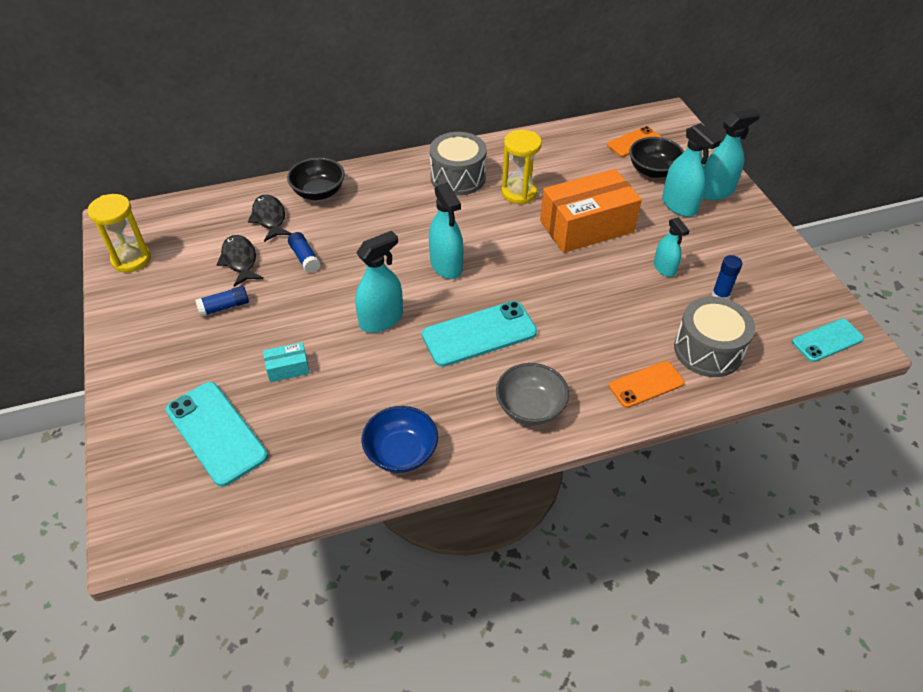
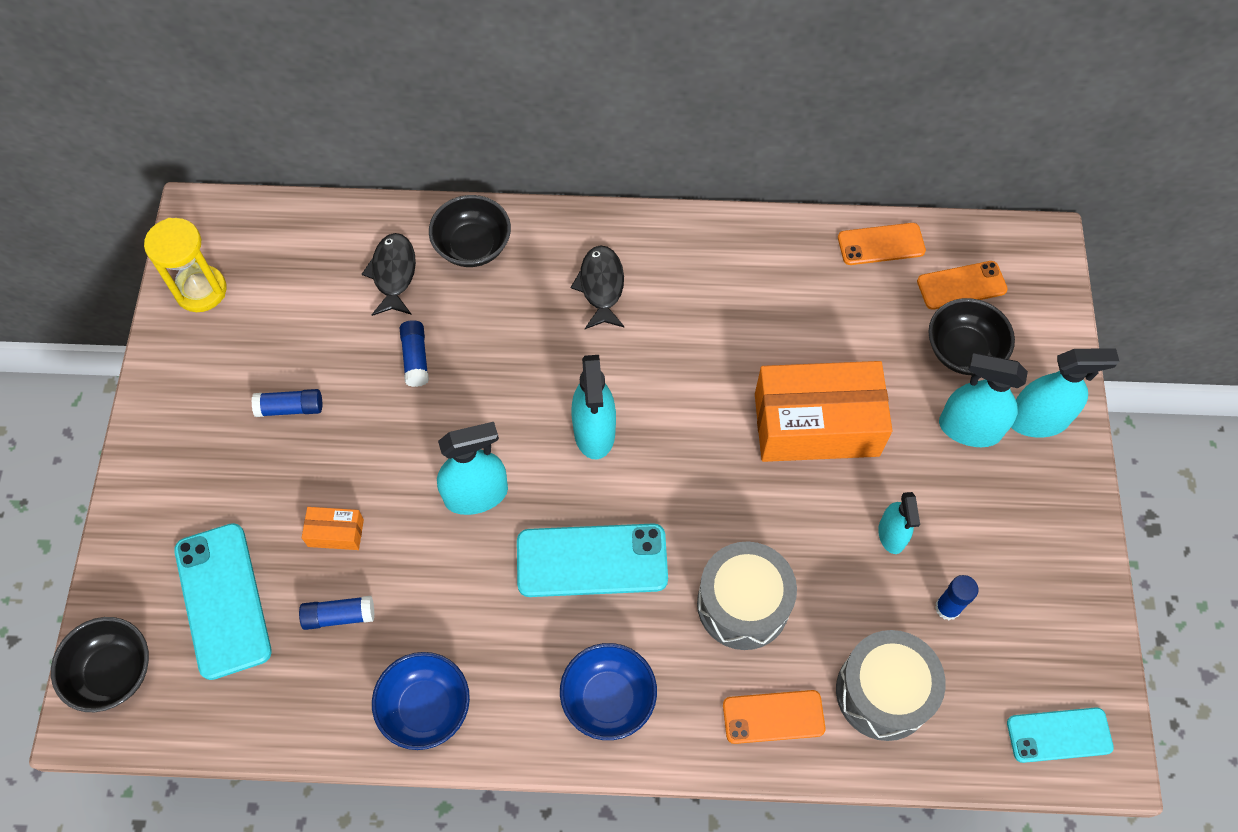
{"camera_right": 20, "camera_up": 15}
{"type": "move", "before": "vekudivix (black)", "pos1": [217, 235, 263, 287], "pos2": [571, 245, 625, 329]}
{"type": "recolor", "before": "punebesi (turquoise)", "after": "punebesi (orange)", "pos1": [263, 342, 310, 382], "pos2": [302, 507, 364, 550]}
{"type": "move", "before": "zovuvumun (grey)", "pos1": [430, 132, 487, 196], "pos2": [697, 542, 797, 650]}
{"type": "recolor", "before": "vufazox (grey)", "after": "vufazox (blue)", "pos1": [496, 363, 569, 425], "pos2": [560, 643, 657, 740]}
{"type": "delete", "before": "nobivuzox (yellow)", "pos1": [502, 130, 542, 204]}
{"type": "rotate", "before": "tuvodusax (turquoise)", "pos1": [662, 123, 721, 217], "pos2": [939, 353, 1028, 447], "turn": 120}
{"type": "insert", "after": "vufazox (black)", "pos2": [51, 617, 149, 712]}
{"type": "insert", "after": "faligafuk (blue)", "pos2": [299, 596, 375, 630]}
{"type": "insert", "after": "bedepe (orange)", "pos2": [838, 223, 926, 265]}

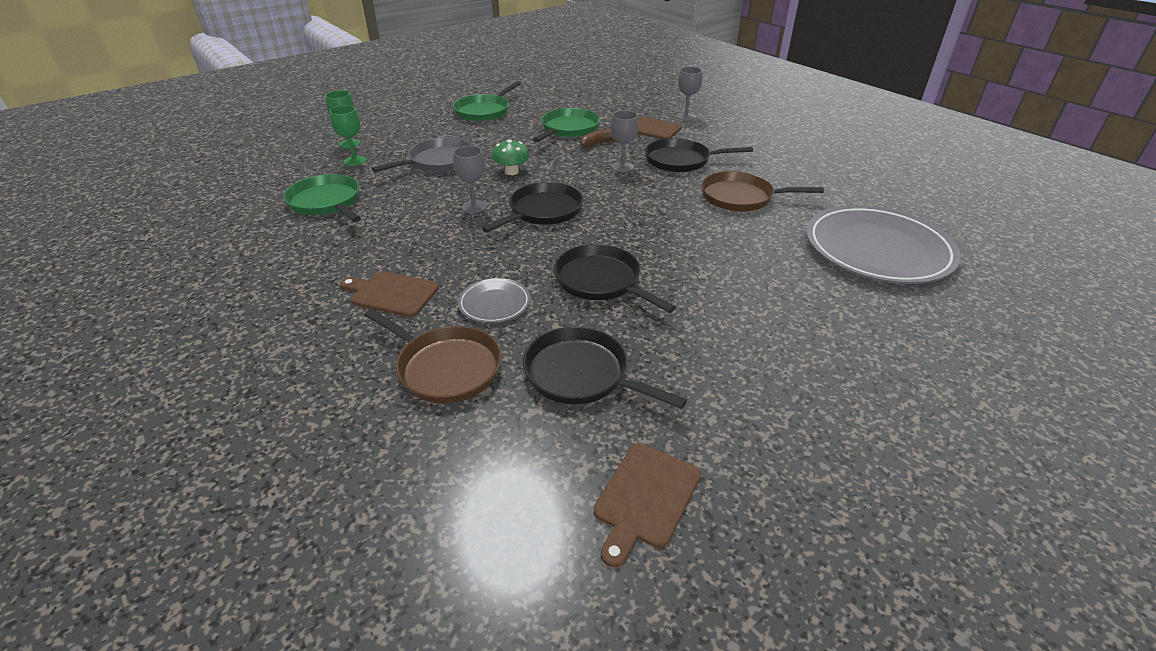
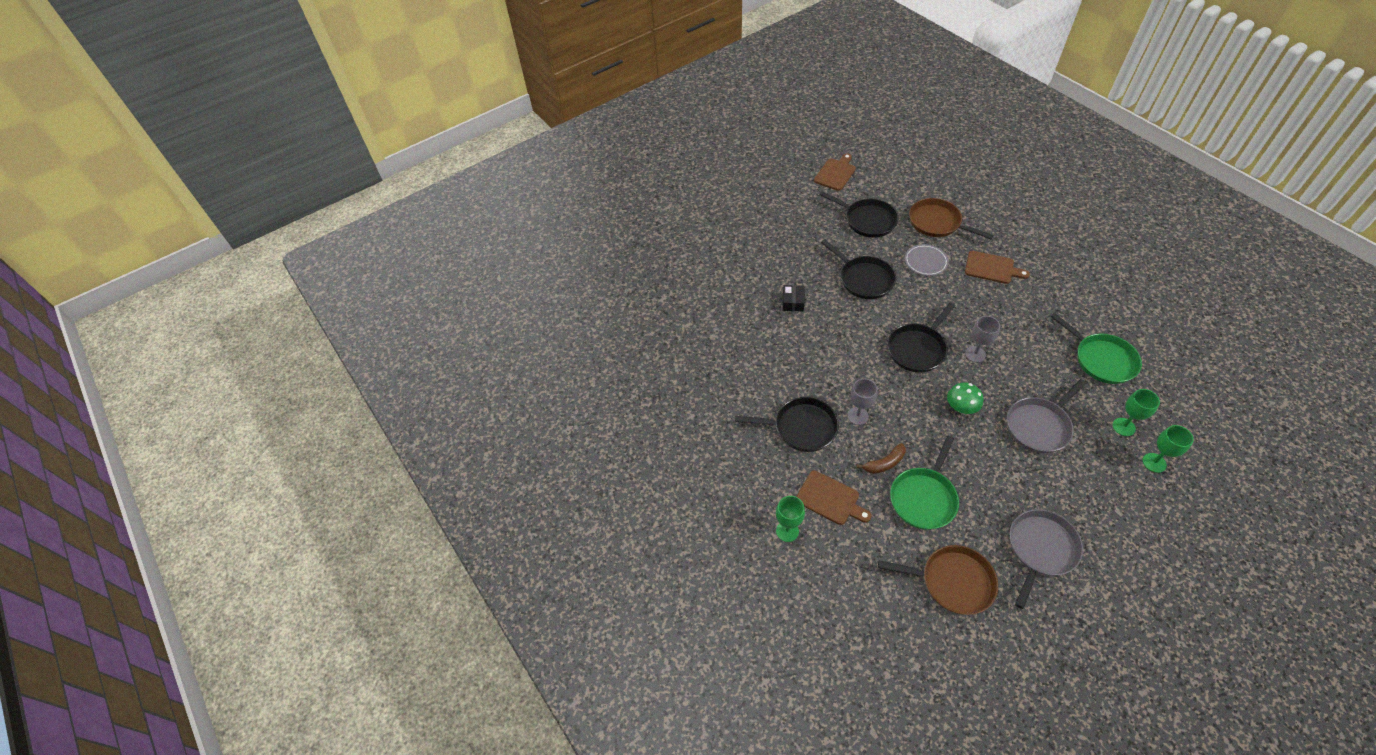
{"camera_right": -175, "camera_up": 15}
{"type": "recolor", "before": "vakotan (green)", "after": "vakotan (grey)", "pos1": [453, 81, 521, 121], "pos2": [1010, 509, 1083, 609]}
{"type": "recolor", "before": "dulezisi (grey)", "after": "dulezisi (green)", "pos1": [676, 67, 702, 121], "pos2": [776, 496, 805, 542]}
{"type": "move", "before": "vakotan (brown)", "pos1": [701, 171, 824, 212], "pos2": [878, 545, 998, 615]}
{"type": "delete", "before": "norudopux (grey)", "pos1": [806, 205, 961, 284]}
{"type": "insert", "after": "punebesi (black)", "pos2": [783, 285, 805, 311]}

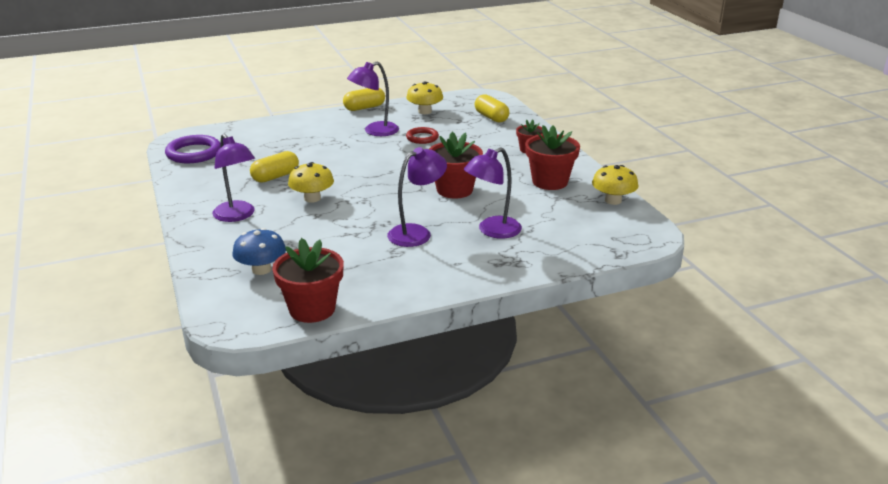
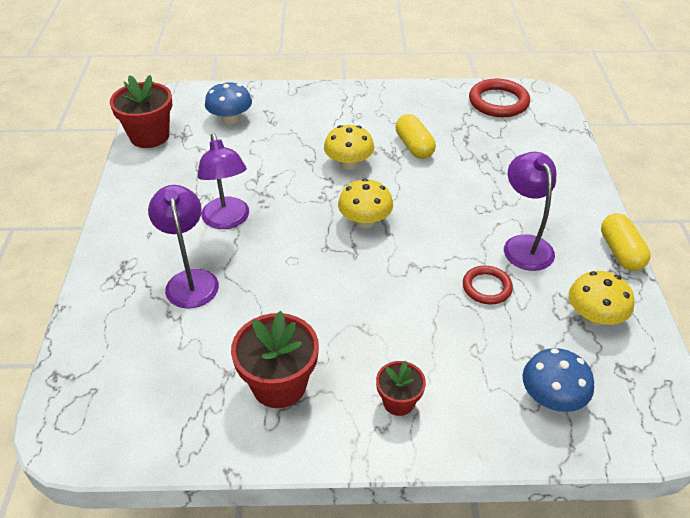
{"camera_right": 110, "camera_up": 15}
{"type": "recolor", "before": "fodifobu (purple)", "after": "fodifobu (red)", "pos1": [165, 135, 221, 163], "pos2": [469, 79, 530, 117]}
{"type": "delete", "before": "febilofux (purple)", "pos1": [212, 134, 255, 222]}
{"type": "delete", "before": "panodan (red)", "pos1": [429, 132, 483, 198]}
{"type": "replace", "before": "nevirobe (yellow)", "after": "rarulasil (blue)", "pos1": [475, 94, 509, 123], "pos2": [522, 348, 594, 412]}
{"type": "move", "before": "rarulasil (yellow)", "pos1": [592, 165, 638, 205], "pos2": [338, 179, 393, 228]}

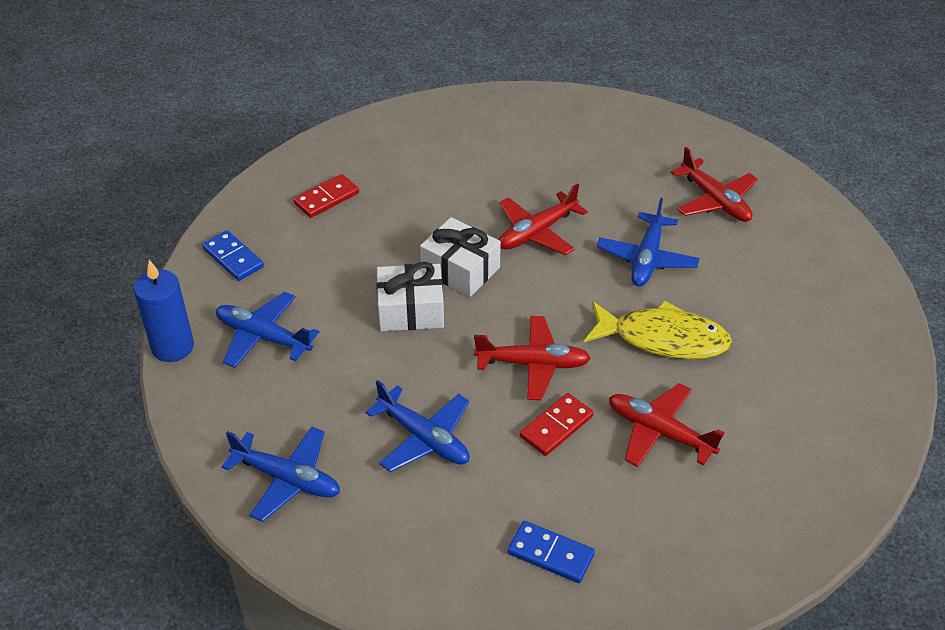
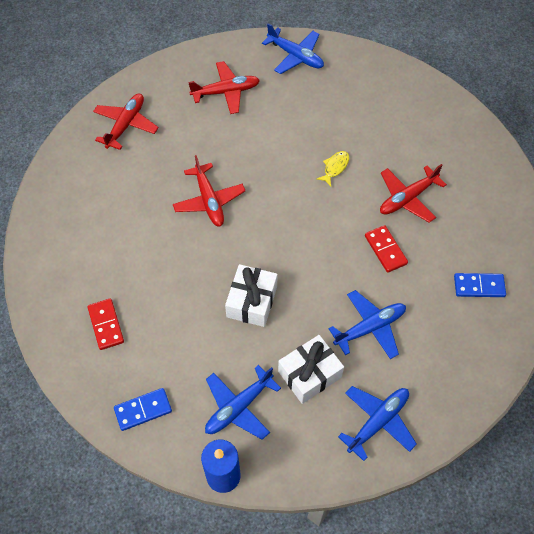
{"camera_right": -70, "camera_up": 15}
{"type": "move", "before": "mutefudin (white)", "pos1": [420, 217, 501, 297], "pos2": [278, 335, 344, 404]}
{"type": "move", "before": "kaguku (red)", "pos1": [474, 316, 591, 400], "pos2": [93, 94, 159, 150]}
{"type": "rotate", "before": "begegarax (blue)", "pos1": [508, 521, 595, 583], "pos2": [454, 273, 506, 297], "turn": 45}
{"type": "resize", "before": "vekudivix (yellow)", "pos1": [584, 300, 732, 359], "pos2": [317, 151, 349, 186], "scale": 0.47}
{"type": "move", "before": "kaguku (blue)", "pos1": [597, 198, 700, 287], "pos2": [262, 23, 324, 74]}

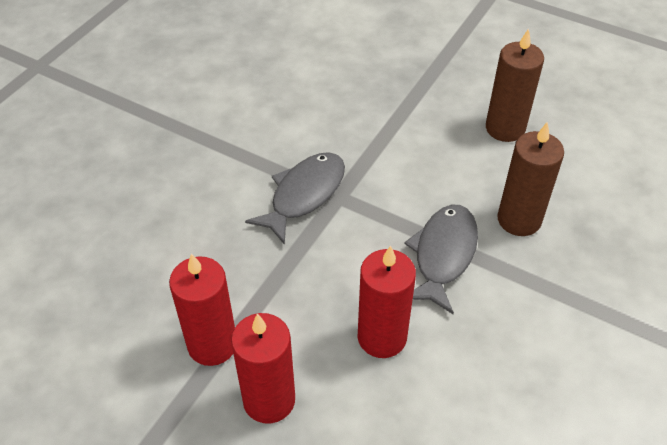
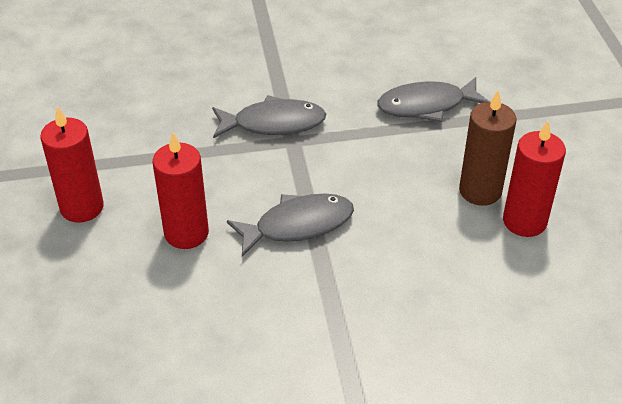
{"camera_right": 50, "camera_up": -5}
{"type": "move", "before": "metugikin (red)", "pos1": [169, 253, 235, 366], "pos2": [503, 121, 566, 237]}
{"type": "delete", "before": "metugikin (brown)", "pos1": [497, 121, 564, 236]}
{"type": "insert", "after": "vekudivix (grey)", "pos2": [377, 77, 490, 122]}

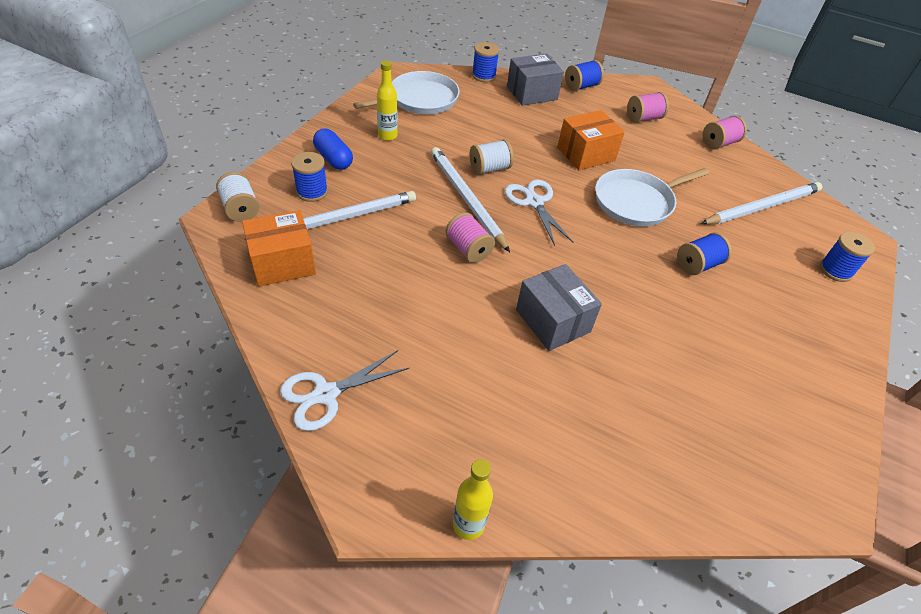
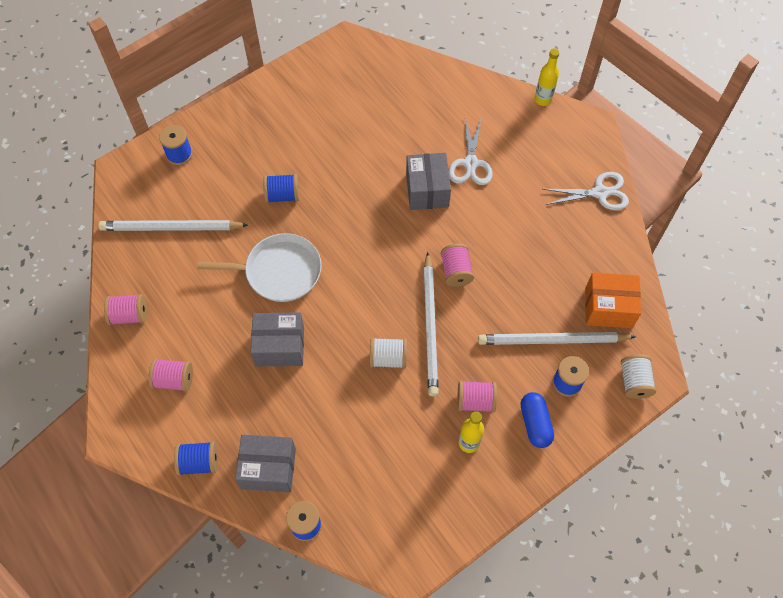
{"camera_right": -150, "camera_up": 15}
{"type": "delete", "before": "vakotan (white)", "pos1": [353, 71, 459, 114]}
{"type": "move", "before": "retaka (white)", "pos1": [505, 179, 573, 246], "pos2": [449, 117, 493, 185]}
{"type": "recolor", "before": "punebesi (orange)", "after": "punebesi (grey)", "pos1": [557, 110, 625, 170], "pos2": [251, 313, 304, 367]}
{"type": "insert", "after": "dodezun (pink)", "pos2": [457, 381, 497, 413]}

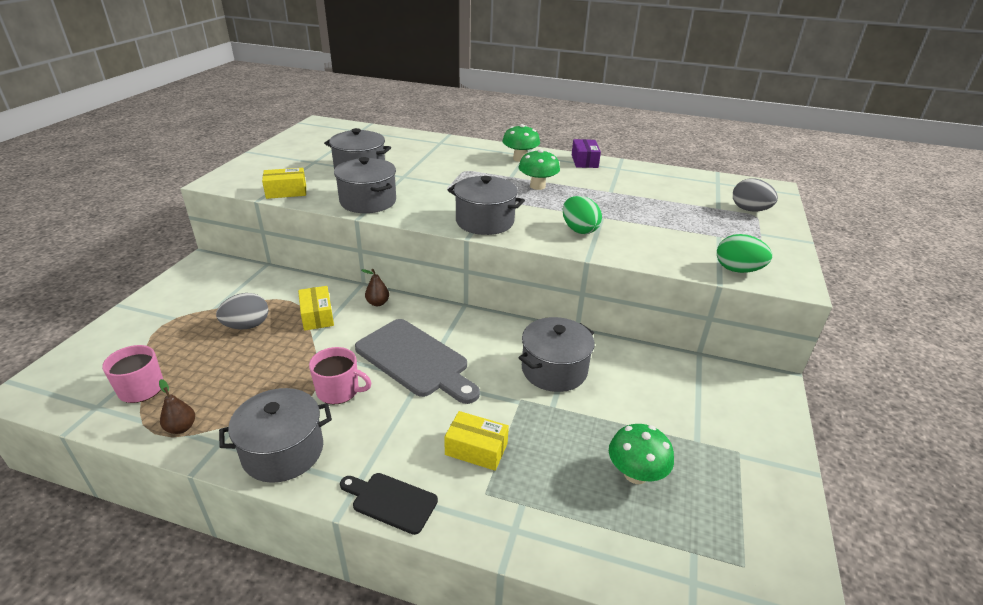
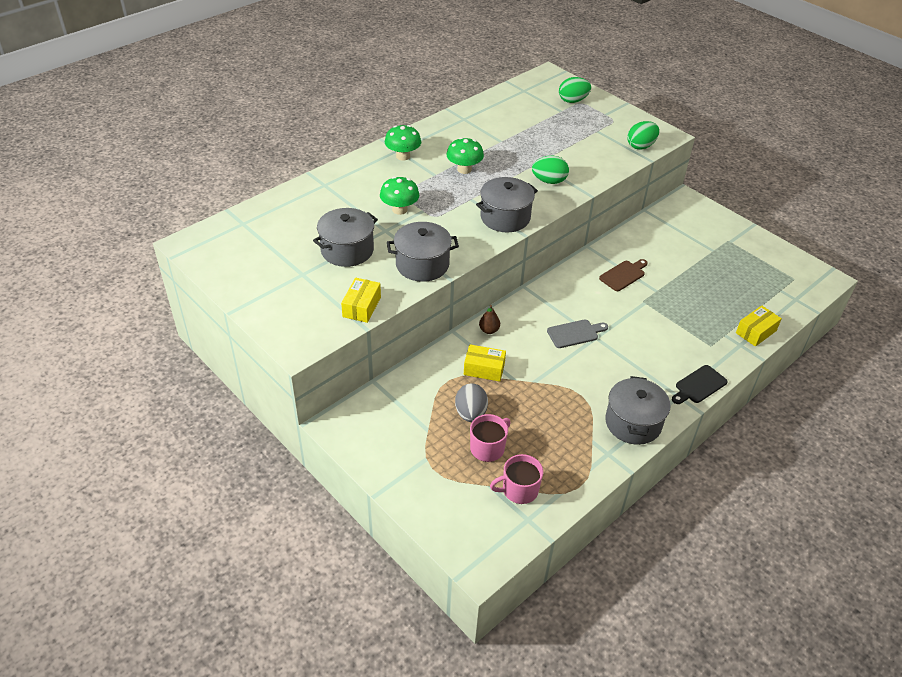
{"camera_right": -60, "camera_up": 10}
{"type": "delete", "before": "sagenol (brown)", "pos1": [159, 379, 195, 434]}
{"type": "move", "before": "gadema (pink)", "pos1": [309, 347, 371, 404], "pos2": [470, 414, 511, 462]}
{"type": "resize", "before": "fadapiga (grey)", "pos1": [355, 319, 480, 404], "pos2": [547, 320, 608, 348], "scale": 0.55}
{"type": "move", "before": "punebesi (yellow)", "pos1": [444, 411, 509, 471], "pos2": [736, 306, 782, 347]}
{"type": "replace", "before": "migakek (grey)", "after": "fadapiga (brown)", "pos1": [519, 317, 595, 392], "pos2": [599, 259, 648, 291]}
{"type": "delete", "before": "punebesi (purple)", "pos1": [572, 139, 601, 168]}
{"type": "move", "before": "rarulasil (green)", "pos1": [609, 424, 674, 484], "pos2": [380, 176, 419, 215]}
{"type": "recolor", "before": "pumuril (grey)", "after": "pumuril (green)", "pos1": [733, 178, 778, 212], "pos2": [559, 77, 591, 103]}

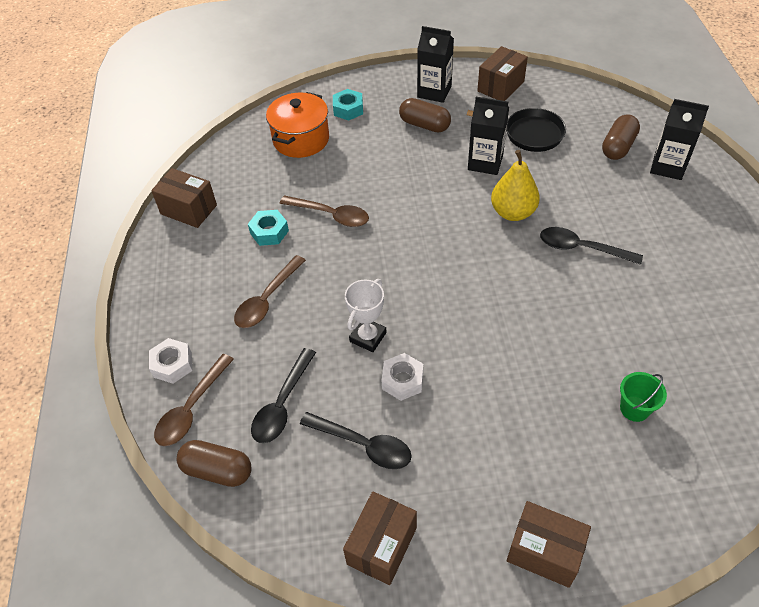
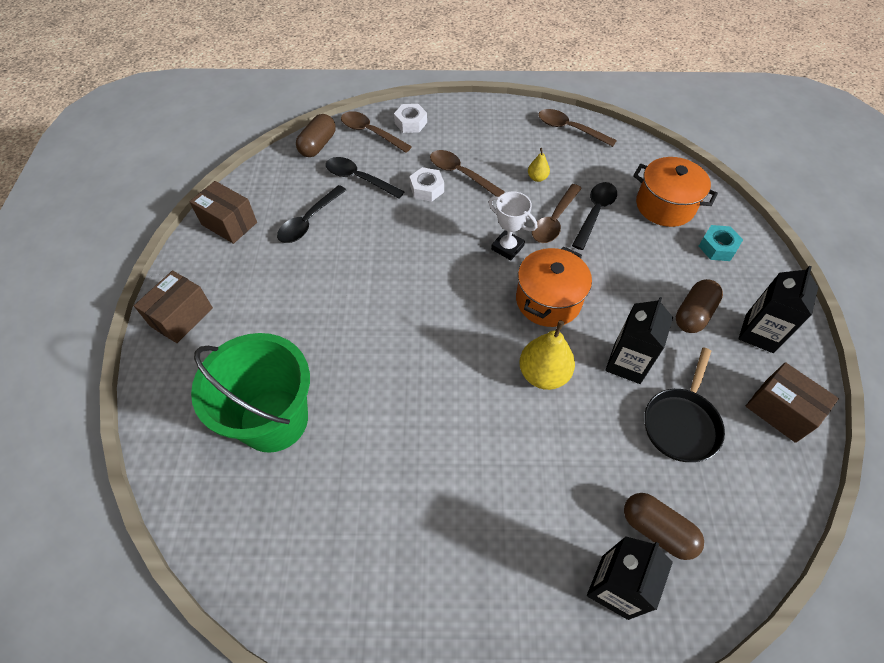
{"camera_right": 95, "camera_up": 5}
{"type": "replace", "before": "punebesi (brown)", "after": "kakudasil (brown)", "pos1": [151, 168, 217, 228], "pos2": [538, 109, 617, 147]}
{"type": "replace", "before": "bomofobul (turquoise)", "after": "sagenol (yellow)", "pos1": [248, 210, 289, 246], "pos2": [528, 148, 550, 182]}
{"type": "move", "before": "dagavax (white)", "pos1": [345, 279, 386, 352], "pos2": [489, 191, 537, 260]}
{"type": "move", "before": "bomofobul (white)", "pos1": [382, 353, 423, 401], "pos2": [409, 167, 444, 202]}
{"type": "move", "before": "kakudasil (black)", "pos1": [540, 227, 643, 265], "pos2": [572, 182, 617, 250]}
{"type": "resize", "before": "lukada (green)", "pos1": [620, 372, 667, 422], "pos2": [191, 333, 310, 453], "scale": 2.43}
{"type": "insert", "after": "migakek (orange)", "pos2": [516, 247, 592, 327]}

